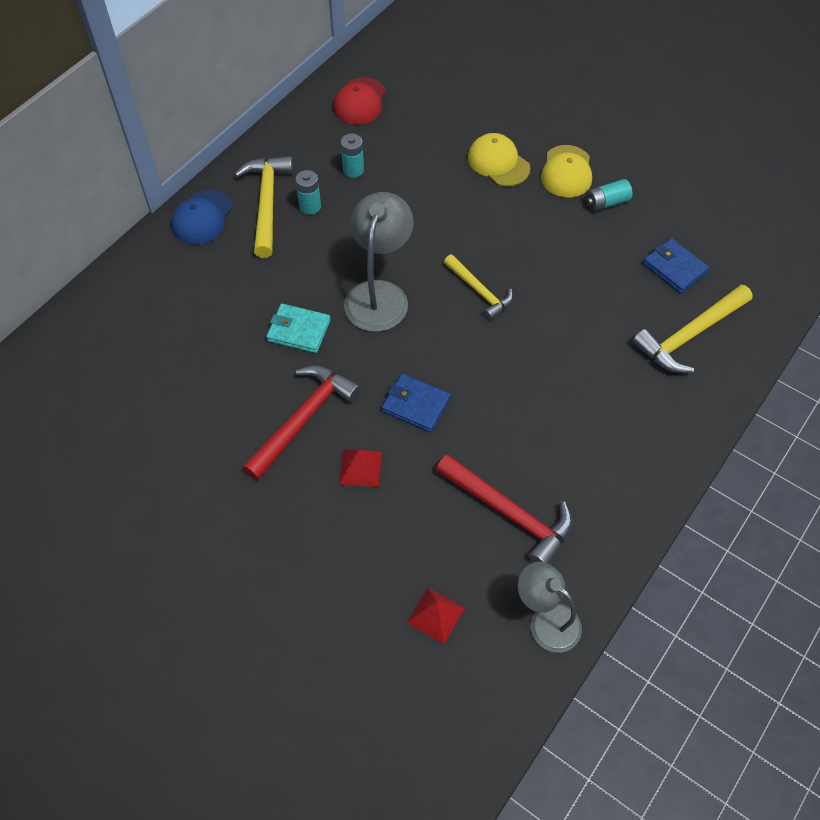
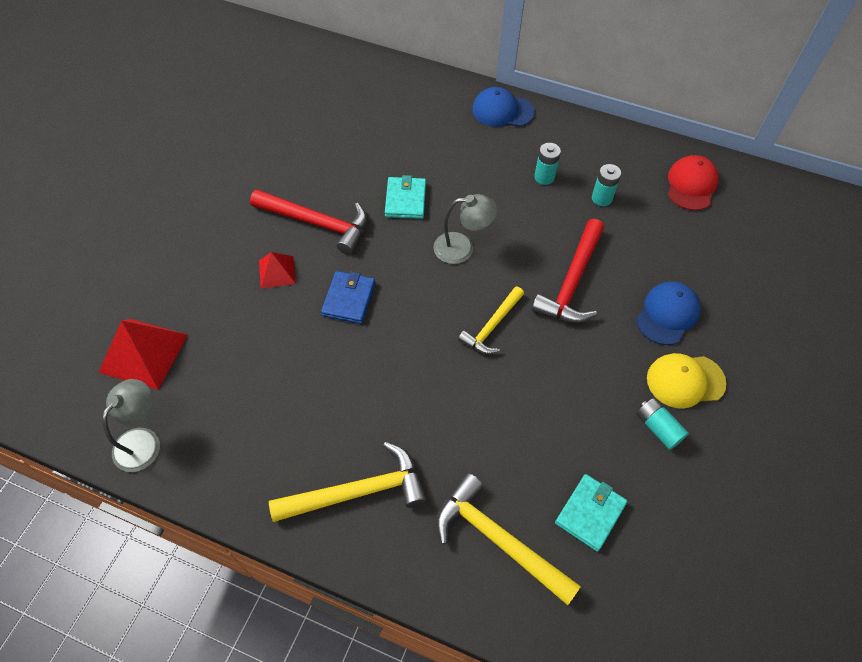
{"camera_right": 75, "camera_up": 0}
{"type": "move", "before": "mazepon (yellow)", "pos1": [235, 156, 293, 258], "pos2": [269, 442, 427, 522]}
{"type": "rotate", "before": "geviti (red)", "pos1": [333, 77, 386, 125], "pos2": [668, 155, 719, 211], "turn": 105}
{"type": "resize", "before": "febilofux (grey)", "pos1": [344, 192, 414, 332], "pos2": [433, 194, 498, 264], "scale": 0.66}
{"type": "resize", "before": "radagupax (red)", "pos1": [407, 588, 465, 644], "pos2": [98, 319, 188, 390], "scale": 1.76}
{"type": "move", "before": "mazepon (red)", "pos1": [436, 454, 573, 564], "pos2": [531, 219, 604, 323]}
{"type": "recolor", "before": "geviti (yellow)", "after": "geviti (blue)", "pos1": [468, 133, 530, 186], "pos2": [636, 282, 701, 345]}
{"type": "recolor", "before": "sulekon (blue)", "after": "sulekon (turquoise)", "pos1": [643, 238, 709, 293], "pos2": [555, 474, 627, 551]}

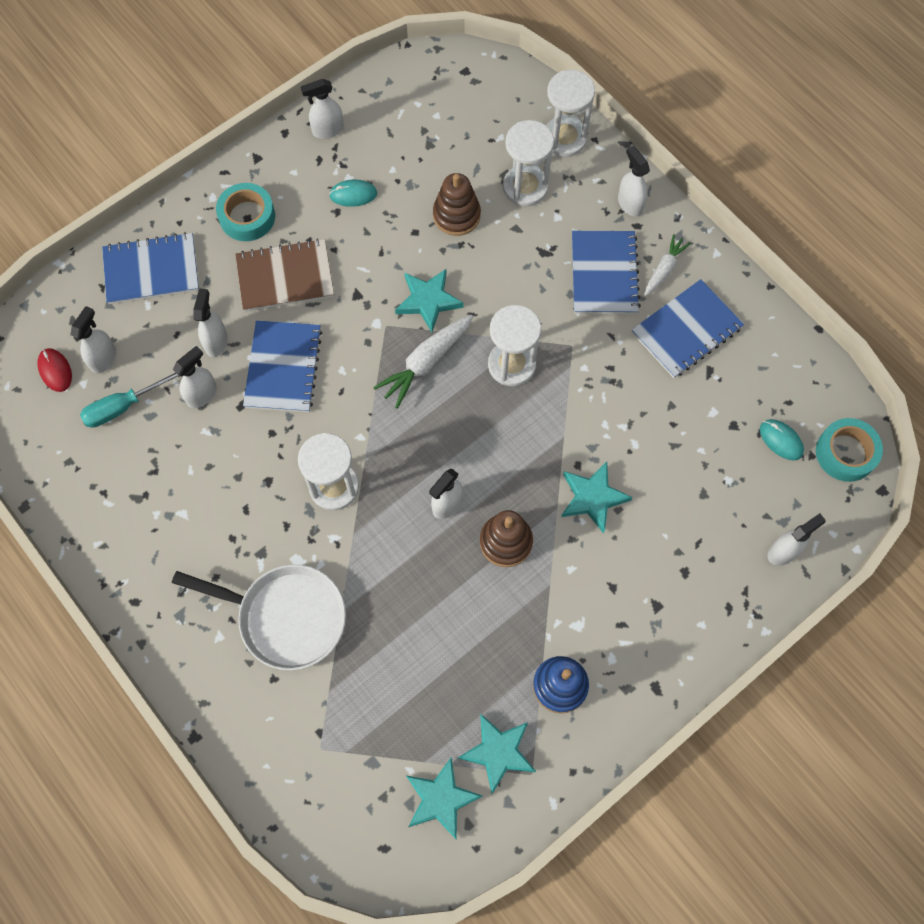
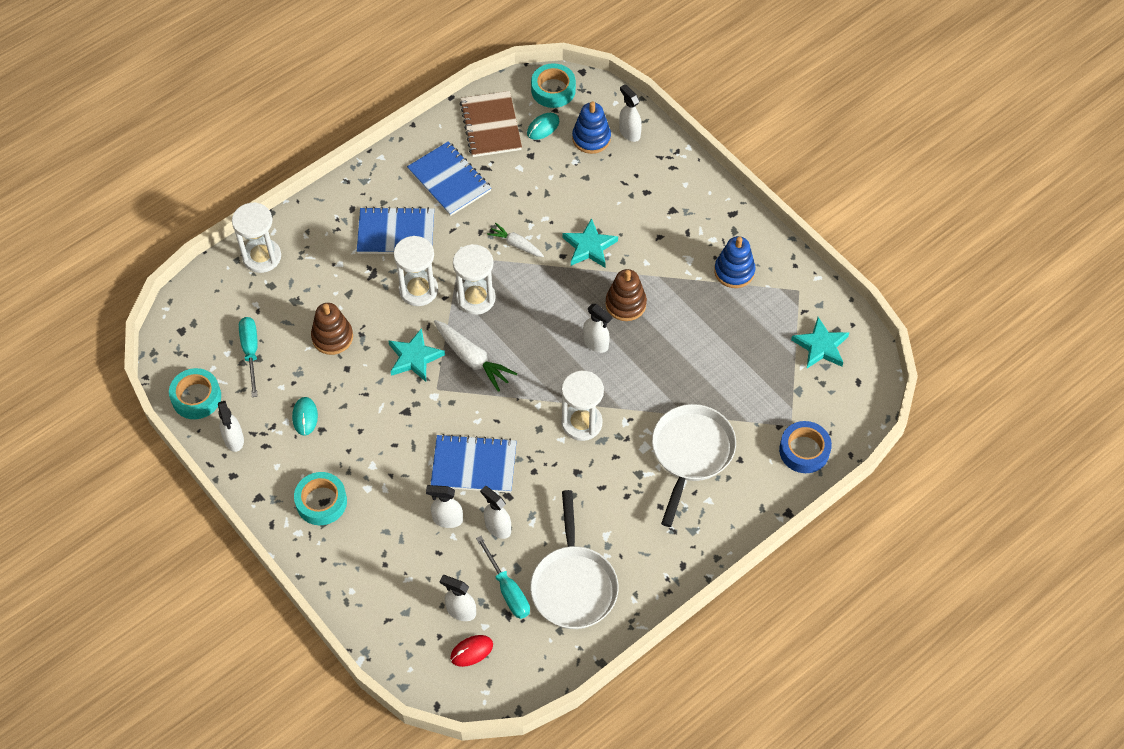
{"camera_right": -90, "camera_up": -10}
{"type": "delete", "before": "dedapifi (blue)", "pos1": [102, 232, 199, 304]}
{"type": "move", "before": "dedapifi (brown)", "pos1": [235, 239, 334, 312], "pos2": [460, 91, 522, 157]}
{"type": "delete", "before": "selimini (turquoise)", "pos1": [458, 714, 536, 794]}
{"type": "move", "before": "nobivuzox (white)", "pos1": [503, 120, 554, 206], "pos2": [393, 236, 438, 306]}
{"type": "delete", "before": "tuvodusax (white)", "pos1": [618, 146, 650, 217]}
{"type": "move", "before": "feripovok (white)", "pos1": [644, 234, 691, 296], "pos2": [487, 223, 544, 257]}
{"type": "insert", "after": "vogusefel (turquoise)", "pos2": [169, 368, 221, 419]}
{"type": "insert", "after": "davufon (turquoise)", "pos2": [239, 317, 258, 397]}
{"type": "insert", "after": "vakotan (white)", "pos2": [530, 490, 618, 629]}
{"type": "insert", "after": "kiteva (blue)", "pos2": [572, 102, 611, 154]}
{"type": "insert", "after": "vogusefel (blue)", "pos2": [779, 421, 832, 473]}

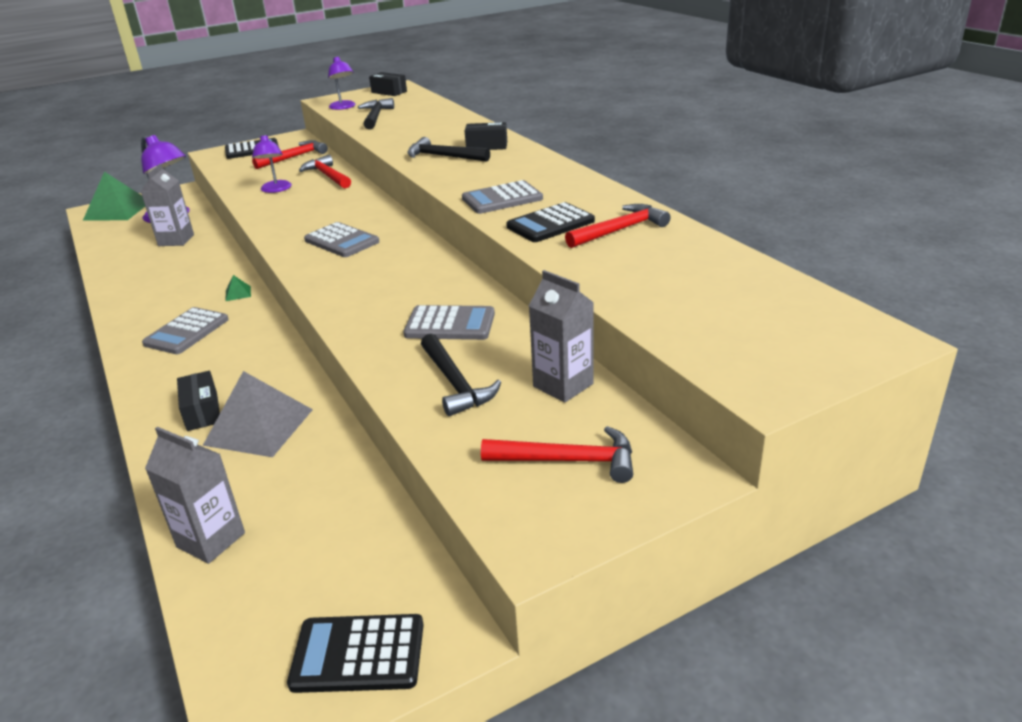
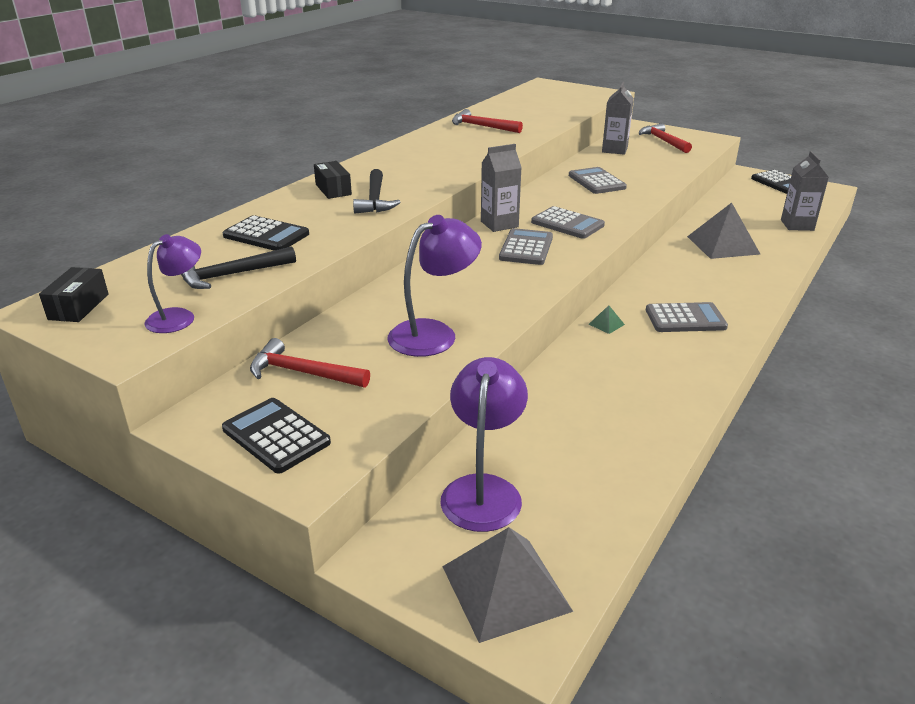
{"camera_right": -120, "camera_up": 0}
{"type": "recolor", "before": "radagupax (green)", "after": "radagupax (grey)", "pos1": [83, 172, 145, 221], "pos2": [442, 527, 573, 643]}
{"type": "move", "before": "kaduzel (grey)", "pos1": [140, 164, 194, 246], "pos2": [481, 144, 522, 232]}
{"type": "delete", "before": "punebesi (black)", "pos1": [177, 371, 220, 431]}
{"type": "resize", "before": "febilofux (purple)", "pos1": [252, 134, 292, 193], "pos2": [388, 215, 482, 357], "scale": 1.56}
{"type": "delete", "before": "mazepon (red)", "pos1": [299, 155, 351, 188]}
{"type": "delete", "before": "mazepon (black)", "pos1": [421, 334, 501, 416]}
{"type": "move", "before": "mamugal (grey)", "pos1": [462, 180, 543, 214], "pos2": [531, 206, 605, 239]}
{"type": "move", "before": "mamugal (black)", "pos1": [506, 202, 595, 242], "pos2": [223, 215, 309, 251]}

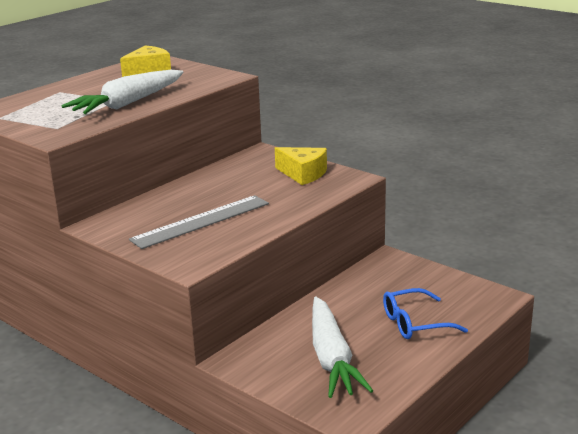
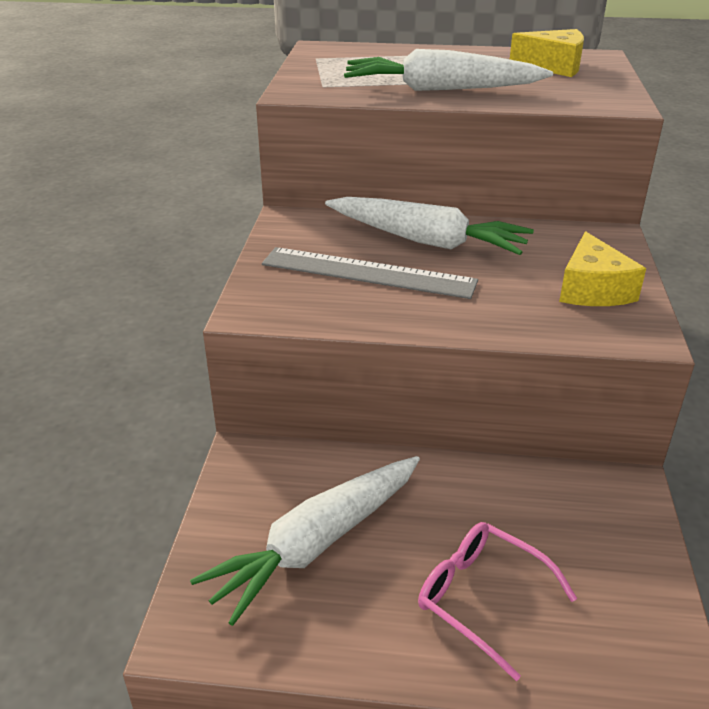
{"camera_right": 55, "camera_up": 10}
{"type": "recolor", "before": "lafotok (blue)", "after": "lafotok (pink)", "pos1": [383, 288, 468, 339], "pos2": [418, 522, 577, 681]}
{"type": "insert", "after": "feripovok (white)", "pos2": [325, 197, 534, 255]}

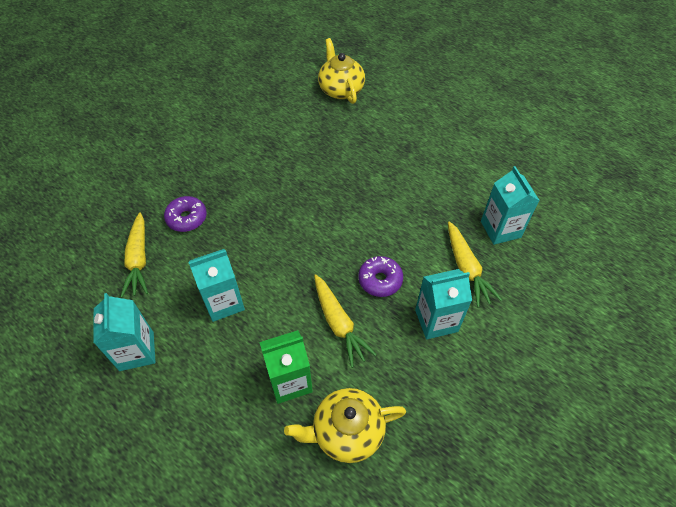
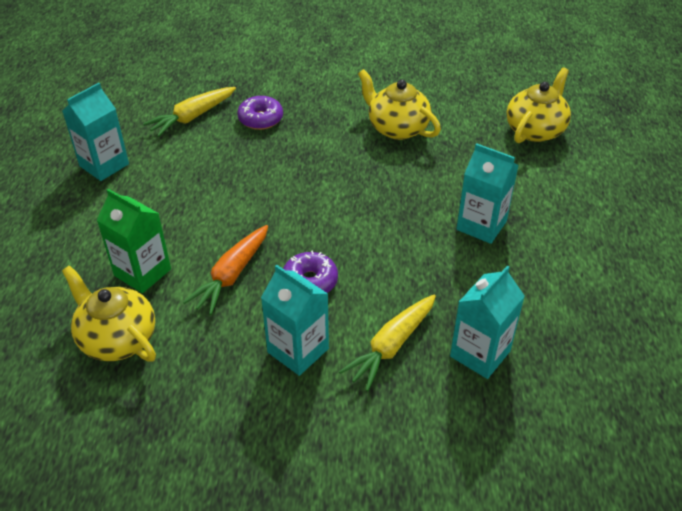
{"camera_right": 55, "camera_up": -10}
{"type": "move", "before": "kaduzel (turquoise)", "pos1": [188, 249, 245, 322], "pos2": [457, 143, 519, 244]}
{"type": "recolor", "before": "feripovok (yellow)", "after": "feripovok (orange)", "pos1": [314, 274, 377, 368], "pos2": [183, 225, 268, 315]}
{"type": "insert", "after": "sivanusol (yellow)", "pos2": [358, 69, 441, 140]}

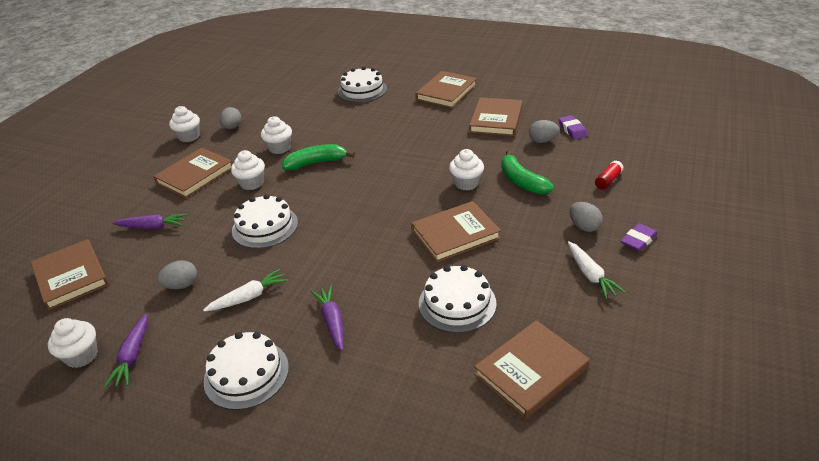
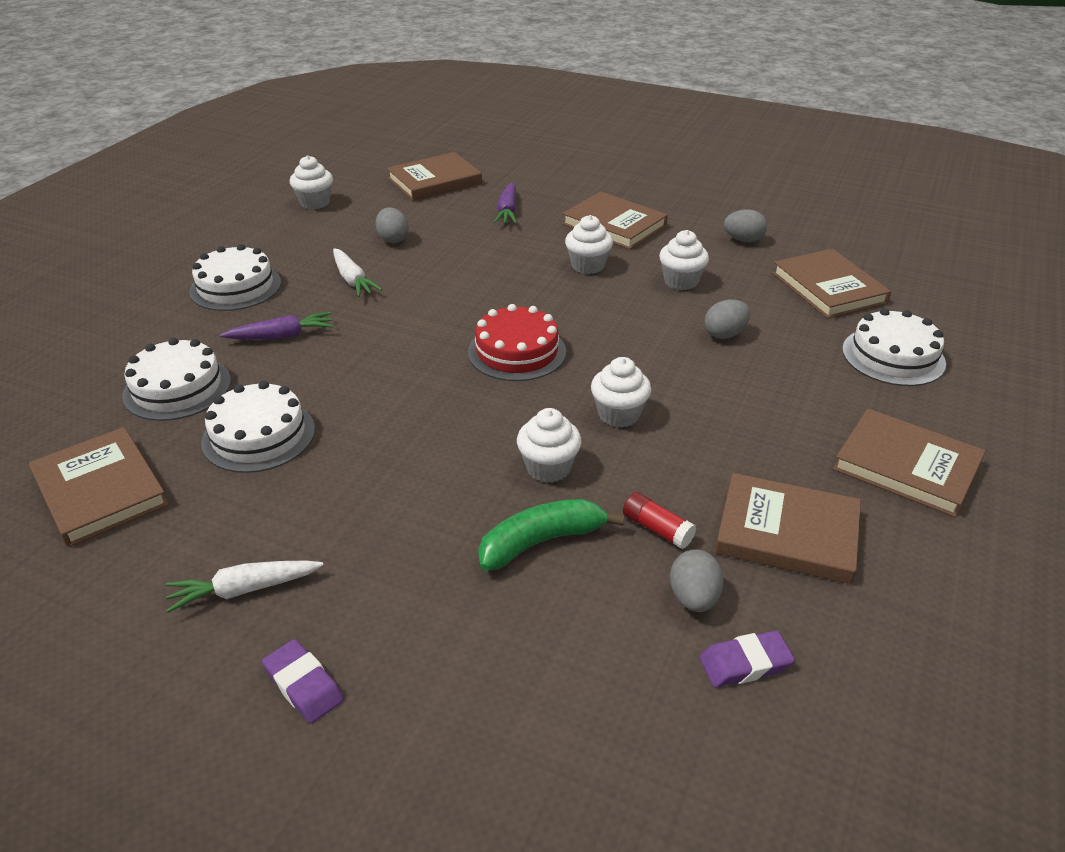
{"camera_right": 90, "camera_up": 0}
{"type": "delete", "before": "feripovok (purple)", "pos1": [104, 314, 148, 387]}
{"type": "move", "before": "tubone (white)", "pos1": [169, 106, 200, 142], "pos2": [591, 357, 651, 428]}
{"type": "move", "before": "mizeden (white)", "pos1": [232, 194, 298, 249], "pos2": [122, 337, 231, 421]}
{"type": "delete", "before": "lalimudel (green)", "pos1": [282, 144, 355, 170]}
{"type": "move", "before": "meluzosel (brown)", "pos1": [411, 201, 501, 263], "pos2": [772, 249, 891, 319]}
{"type": "move", "before": "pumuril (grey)", "pos1": [570, 202, 603, 232], "pos2": [704, 300, 750, 339]}
{"type": "move", "before": "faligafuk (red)", "pos1": [595, 160, 623, 190], "pos2": [623, 492, 696, 549]}
{"type": "insert", "after": "mizeden (red)", "pos2": [468, 304, 566, 381]}

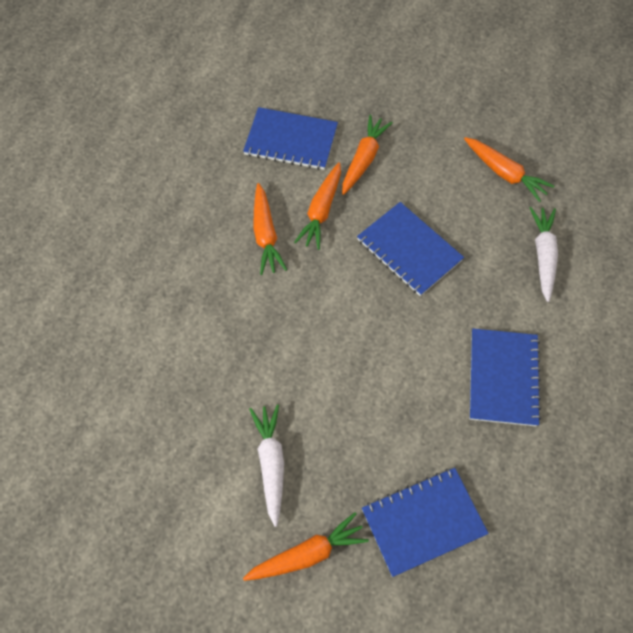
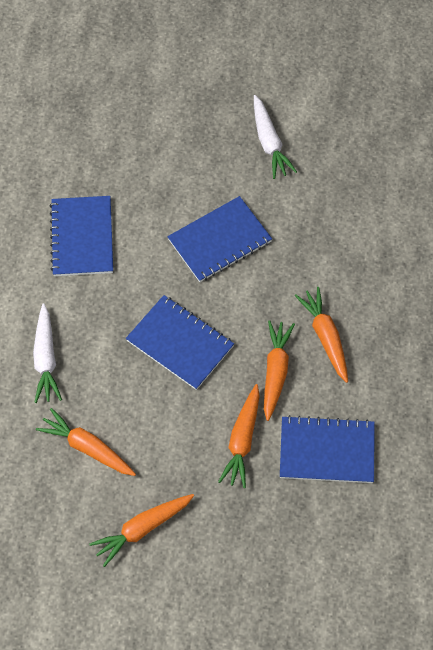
{"camera_right": 170, "camera_up": 0}
{"type": "move", "before": "feripovok (orange)", "pos1": [243, 512, 369, 581], "pos2": [89, 494, 194, 567]}
{"type": "move", "before": "dedapifi (blue)", "pos1": [362, 468, 489, 577], "pos2": [167, 196, 272, 282]}

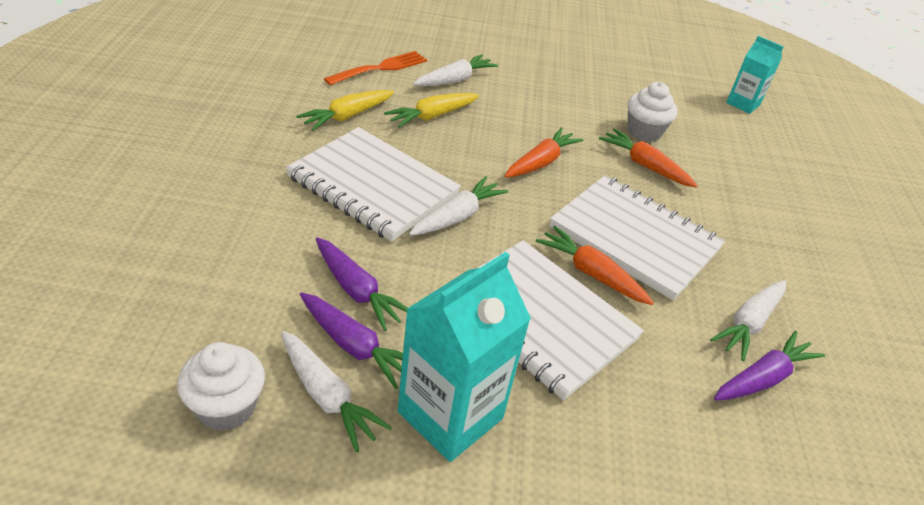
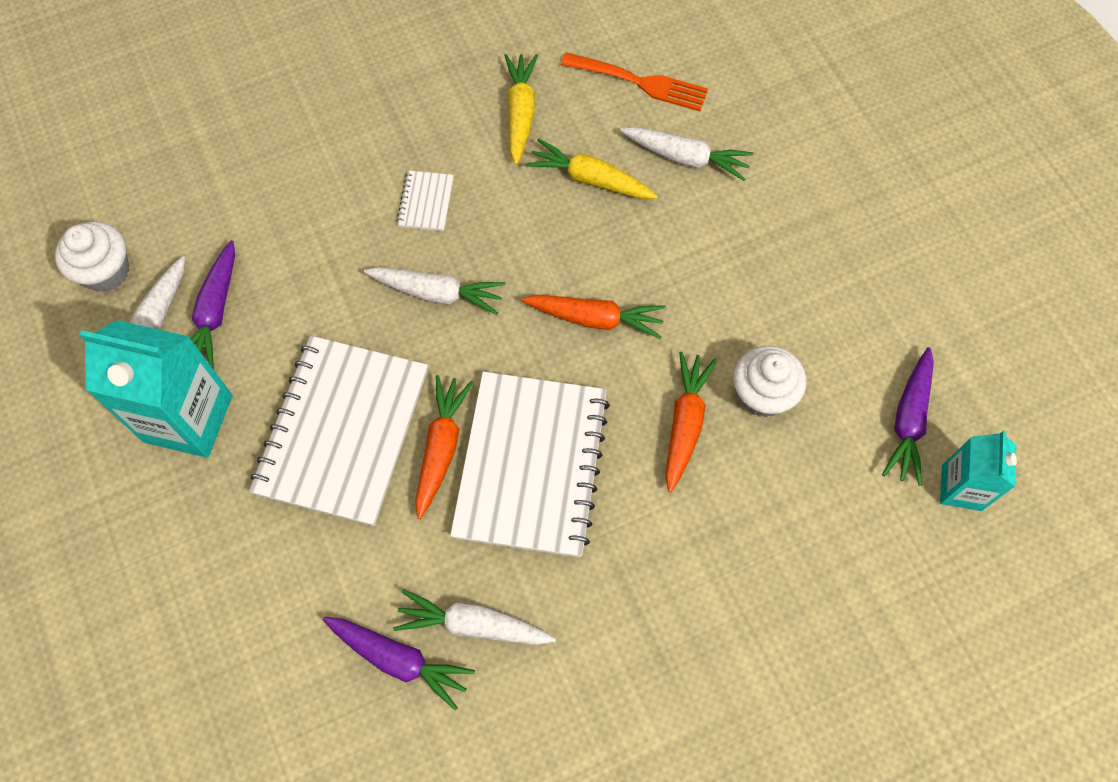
{"camera_right": 65, "camera_up": 25}
{"type": "resize", "before": "dedapifi (white)", "pos1": [286, 127, 461, 242], "pos2": [396, 170, 454, 231], "scale": 0.4}
{"type": "rotate", "before": "feripovok (yellow)", "pos1": [296, 90, 394, 131], "pos2": [504, 54, 538, 165], "turn": 75}
{"type": "move", "before": "feripovok (purple)", "pos1": [316, 237, 407, 331], "pos2": [882, 347, 934, 486]}

